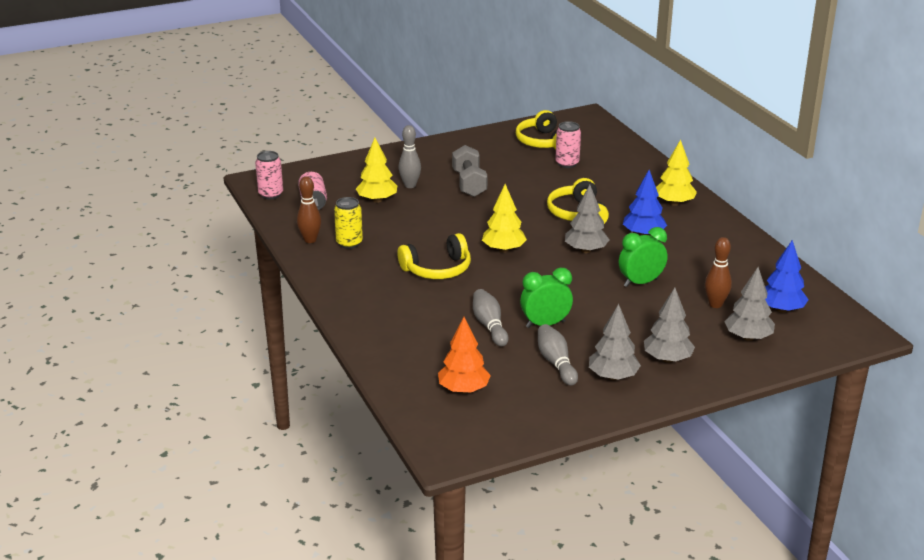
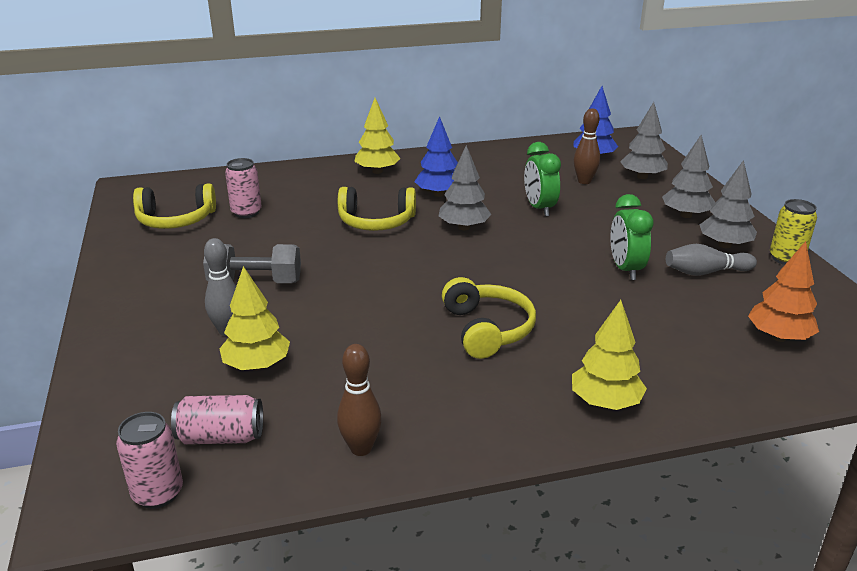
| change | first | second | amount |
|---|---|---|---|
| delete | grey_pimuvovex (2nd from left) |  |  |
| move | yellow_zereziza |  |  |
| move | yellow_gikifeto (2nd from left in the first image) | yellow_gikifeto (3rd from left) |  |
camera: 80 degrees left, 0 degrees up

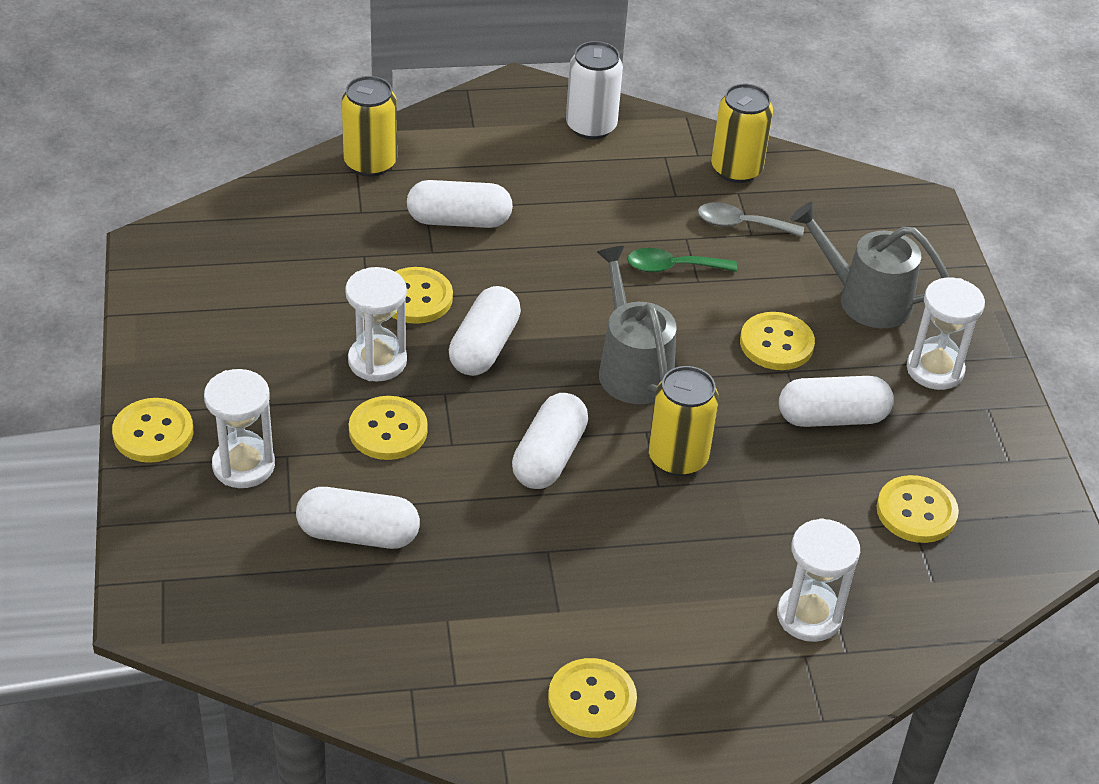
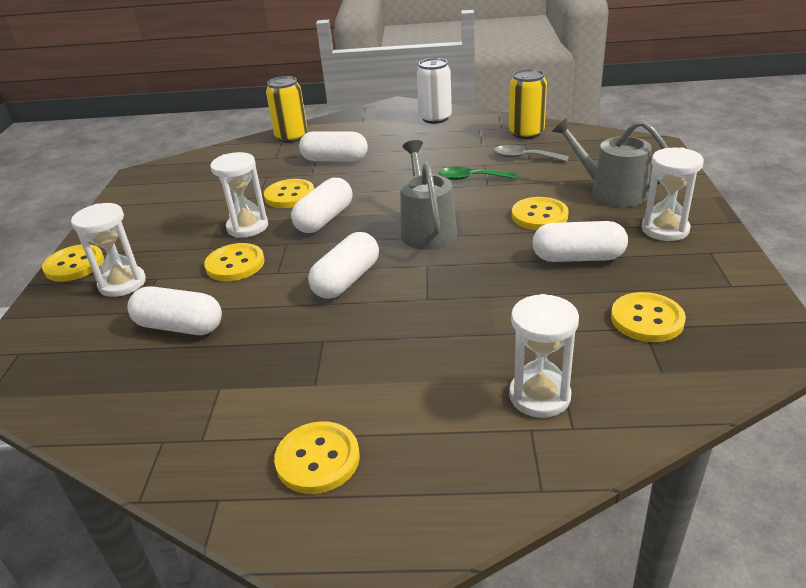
| change | first | second | amount |
|---|---|---|---|
| delete | yellow_zereziza (2nd from left) |  |  |
camera: 15 degrees right, 10 degrees down

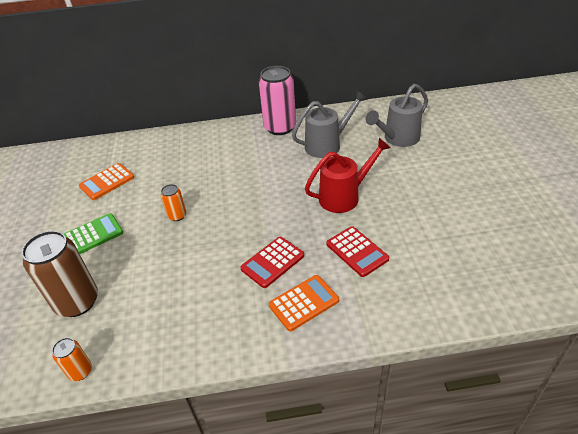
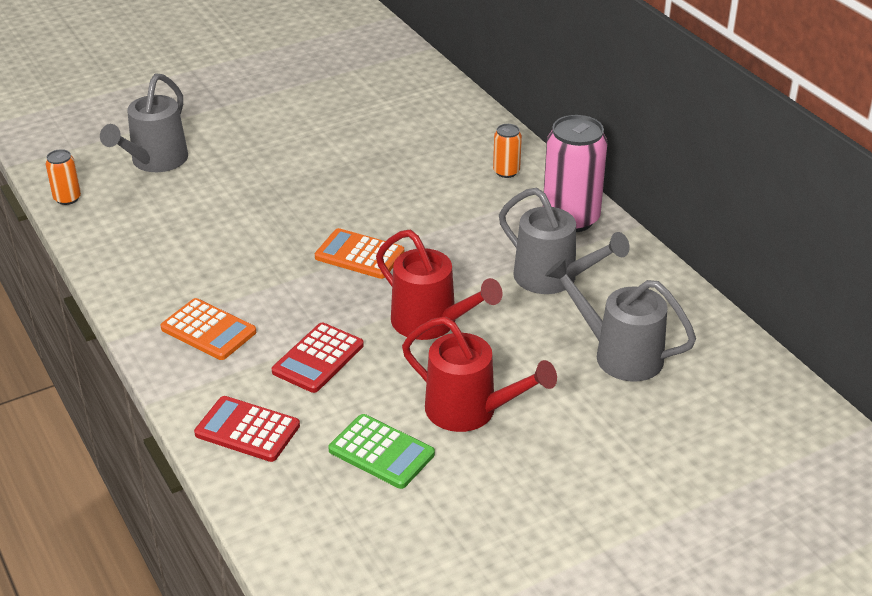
| change | first | second | amount |
|---|---|---|---|
| insert |  | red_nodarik (2nd from left) |  |
| move | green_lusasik |  |  |
| move | orange_lusasik (1st from left in the first image) | orange_lusasik (2nd from left) |  |
| move | orange_zereziza (2nd from left) |  |  |
| move | red_lusasik (1st from left) |  |  |
| replace | brown_zereziza | grey_nodarik (1st from left) |  |
camera: 65 degrees right, 5 degrees down

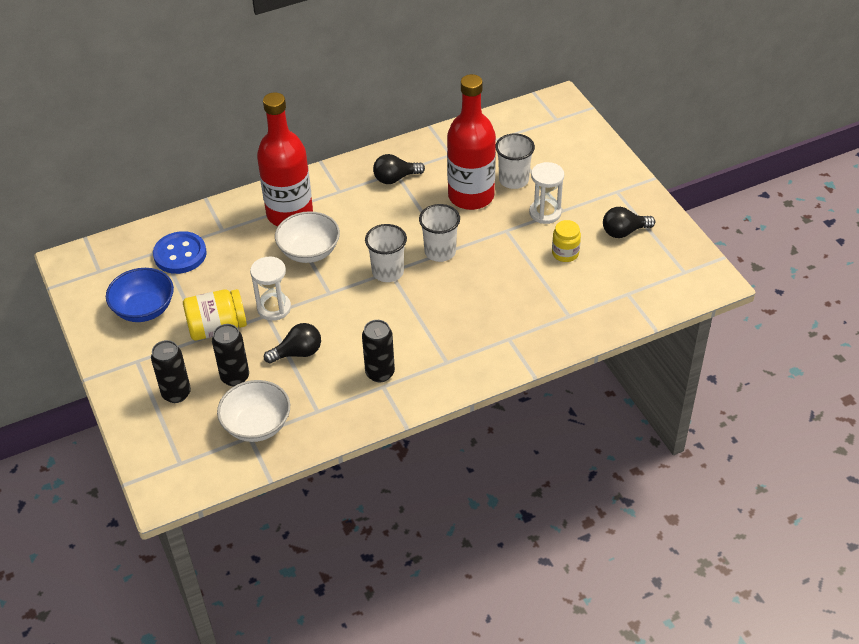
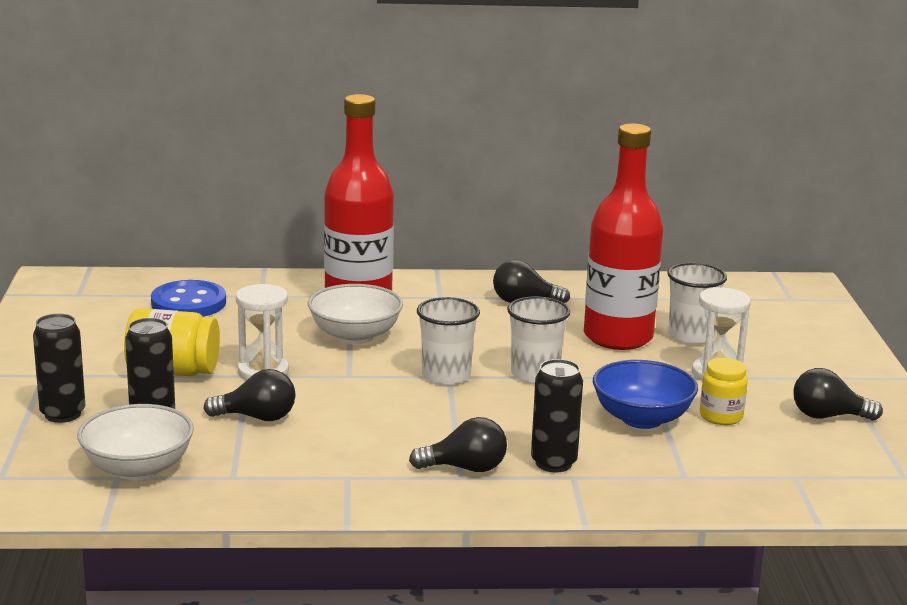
| change | first | second | amount |
|---|---|---|---|
| insert |  | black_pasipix (2nd from left) |  |
| move | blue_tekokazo |  |  |
| move | black_zereziza (3rd from left) |  |  |
camera: 20 degrees right, 25 degrees down

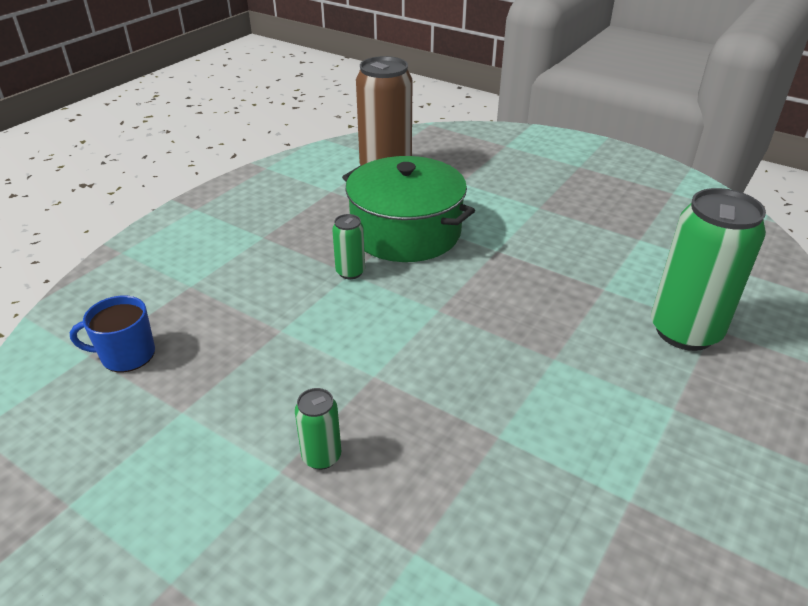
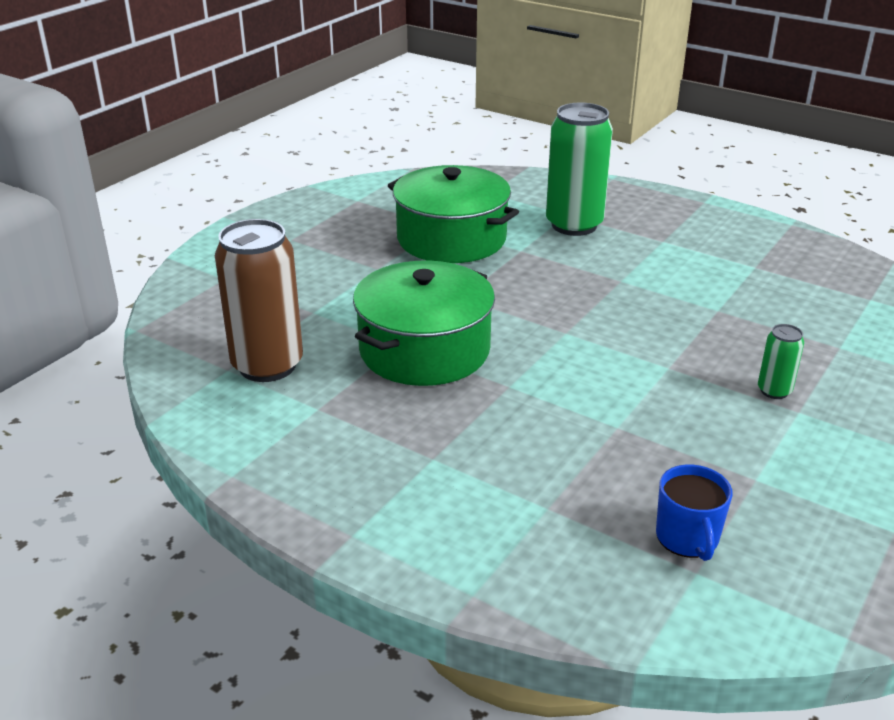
| change | first | second | amount |
|---|---|---|---|
| delete | green_zereziza (2nd from left) |  |  |
| insert |  | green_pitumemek (2nd from left) |  |
camera: 90 degrees left, 5 degrees down

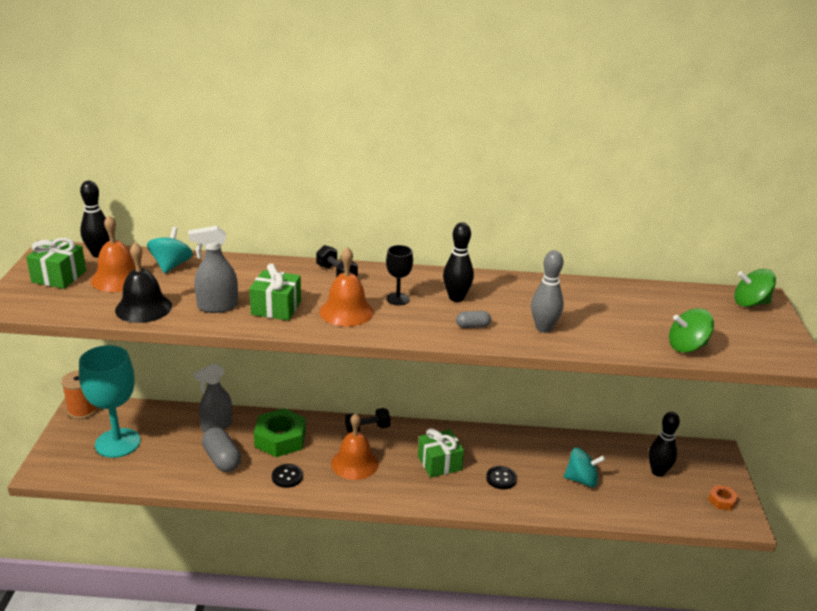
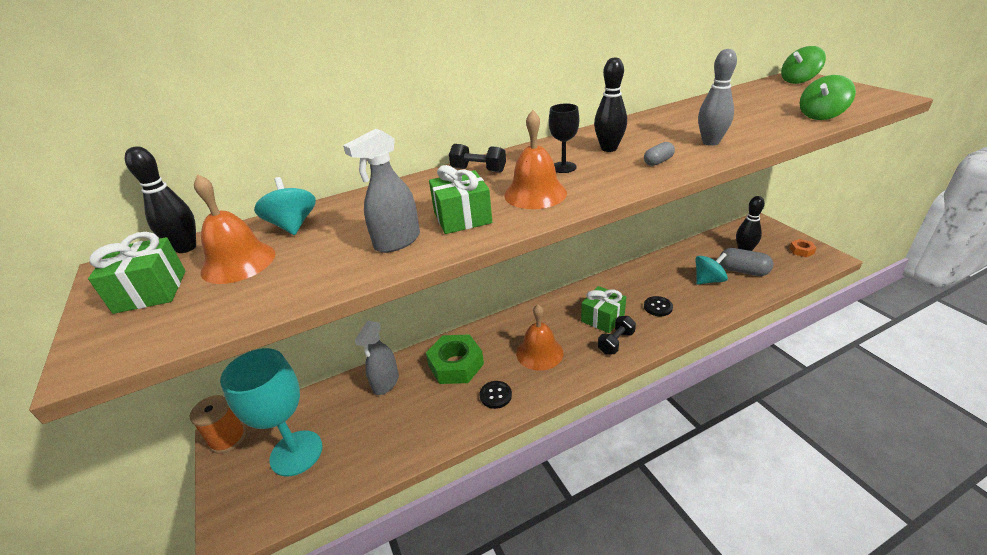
| change | first | second | amount |
|---|---|---|---|
| delete | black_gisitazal |  |  |
| move | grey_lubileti (1st from left in the first image) | grey_lubileti (2nd from left) |  |
| move | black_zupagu (2nd from left) |  |  |
camera: 25 degrees left, 5 degrees up

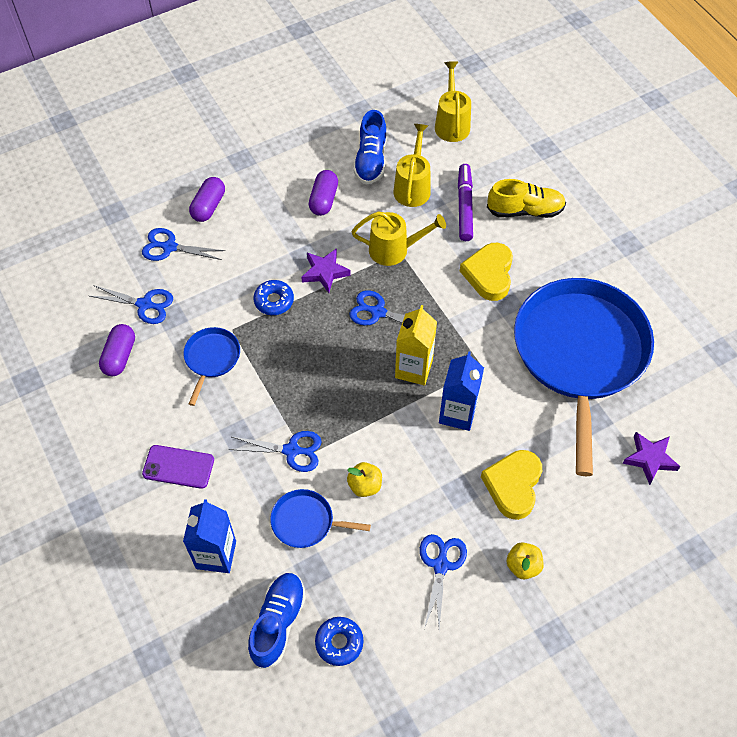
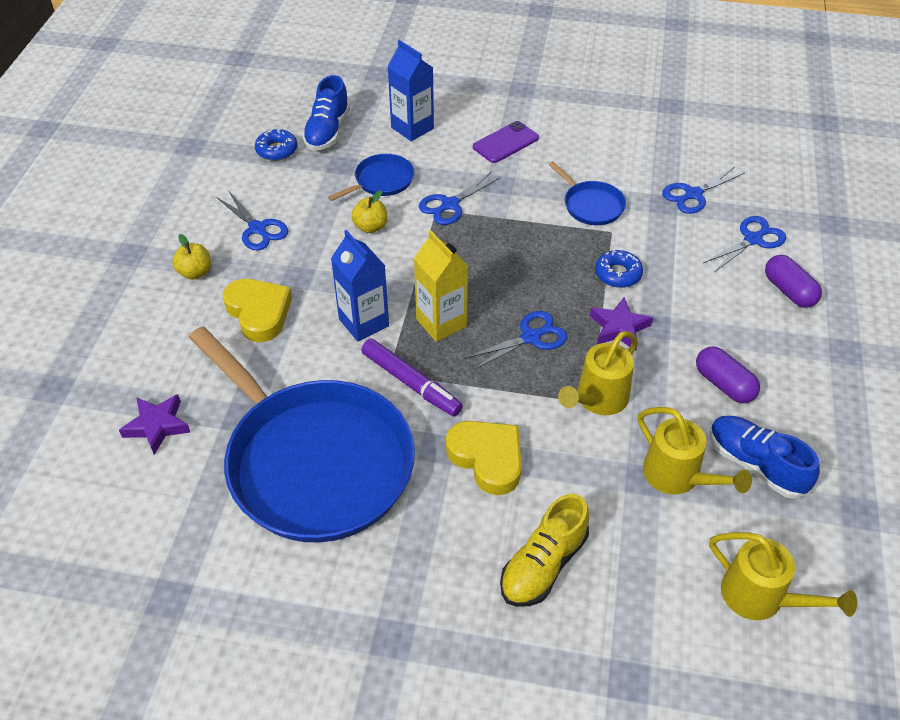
| change | first | second | amount |
|---|---|---|---|
| delete | purple_lubileti (1st from left) |  |  |
| move | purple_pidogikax |  |  |
| rotate | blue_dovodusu (1st from left) |  | 45 degrees clockwise |
camera: 130 degrees right, 10 degrees down

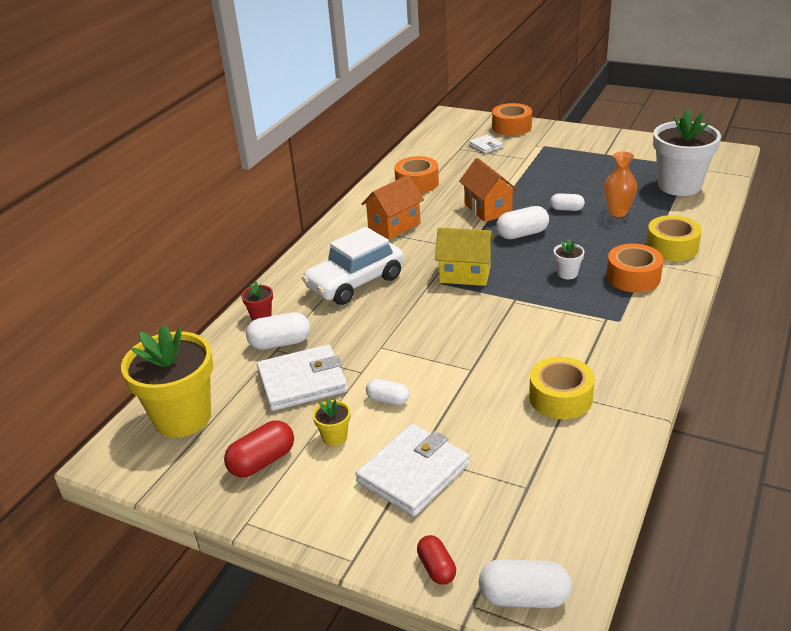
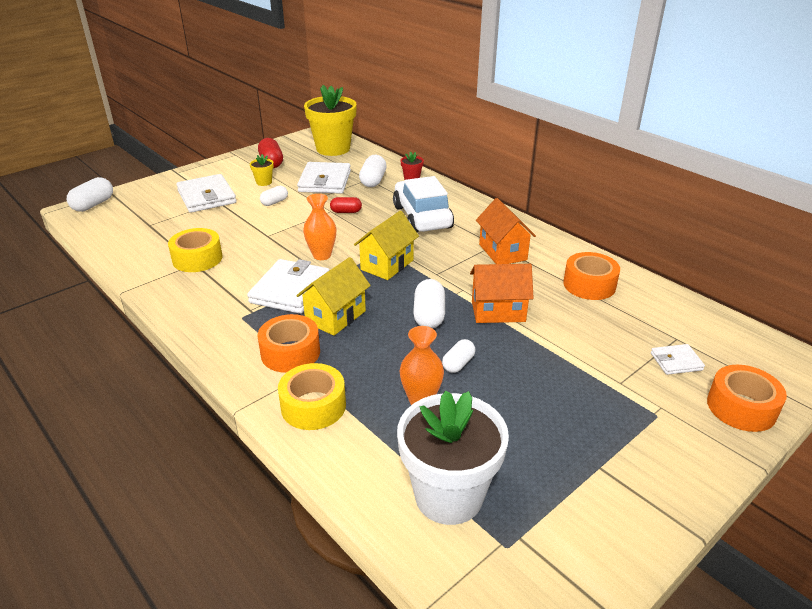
| change | first | second | amount |
|---|---|---|---|
| insert |  | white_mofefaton (2nd from left) |  |
| insert |  | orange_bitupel (1st from left) |  |
| move | red_lubileti (2nd from left) |  |  |
| replace | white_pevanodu (1st from left) | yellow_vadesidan (1st from left) |  |
camera: 110 degrees right, 0 degrees up

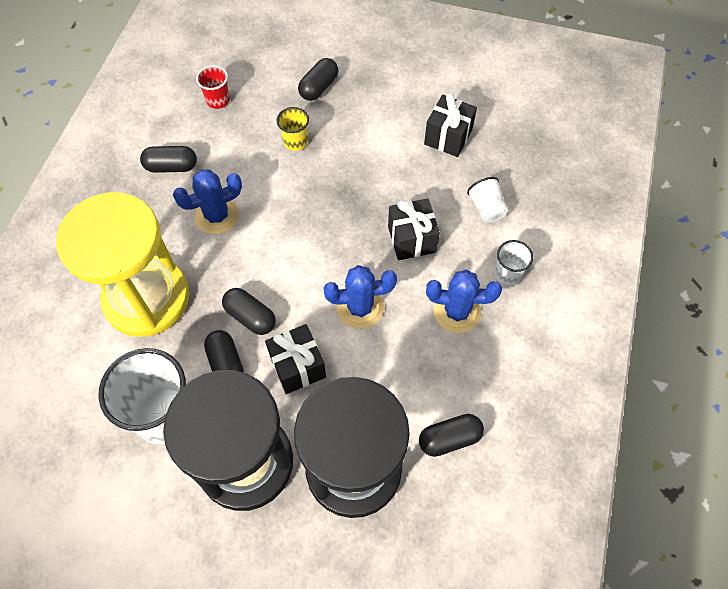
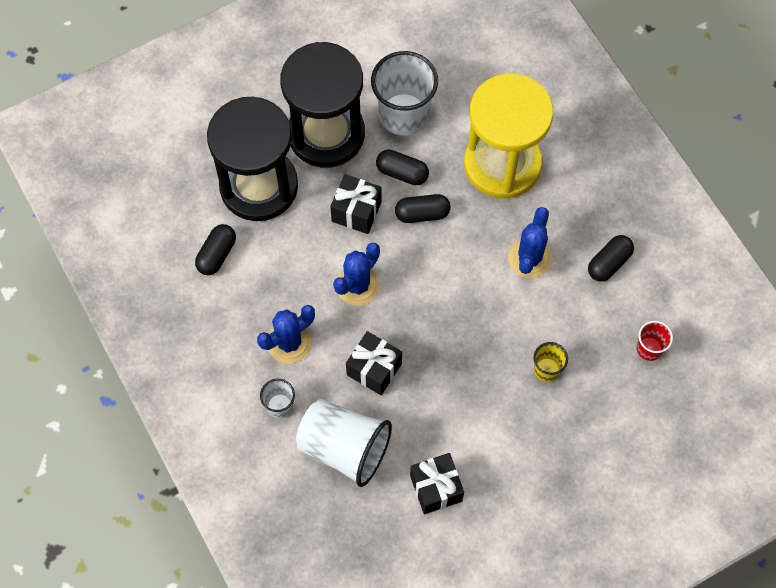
| change | first | second | amount |
|---|---|---|---|
| delete | black_lubileti (4th from left) |  |  |
| resize | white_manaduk (2nd from left) |  | x2.04 |
camera: 135 degrees right, 5 degrees up

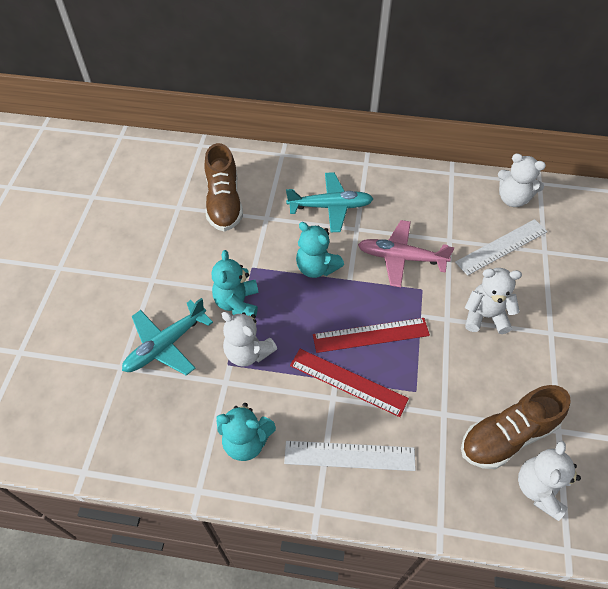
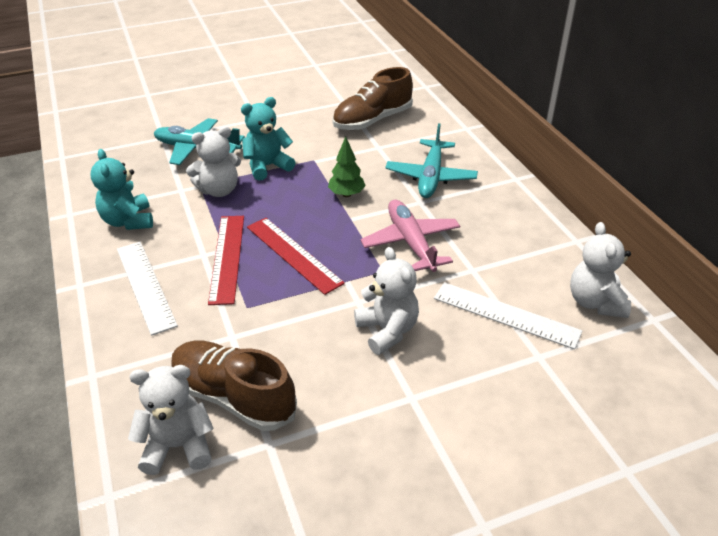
| change | first | second | amount |
|---|---|---|---|
| replace | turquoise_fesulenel (3rd from left) | green_gikifeto |  |
| rotate | white_fesulenel (1st from left in the first image) | white_fesulenel (2nd from left) | 120 degrees counterclockwise |
| rotate | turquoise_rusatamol (2nd from left) |  | 45 degrees clockwise |
camera: 60 degrees right, 15 degrees down

